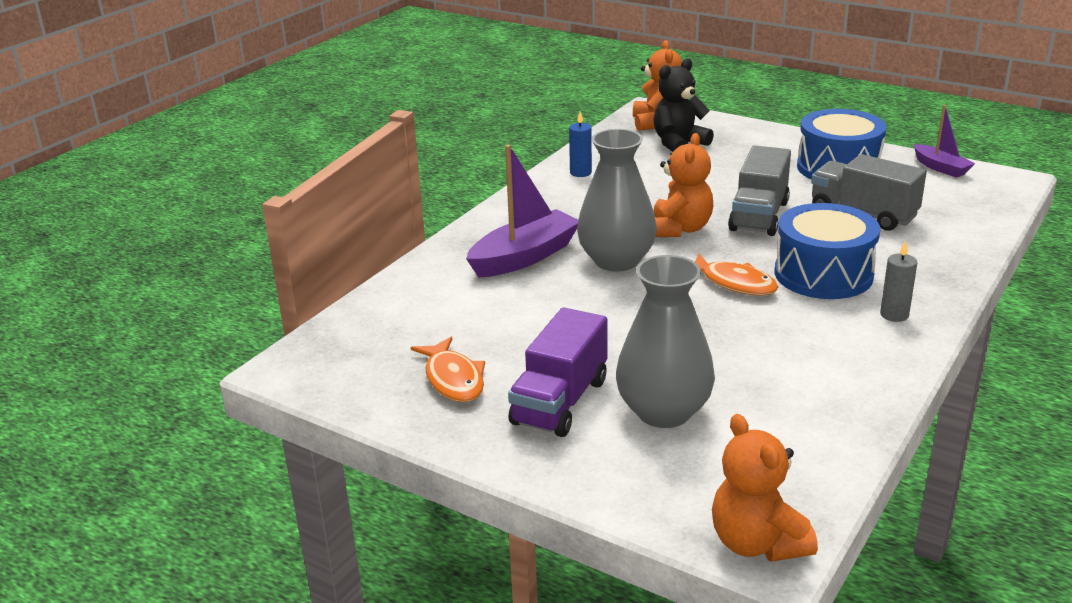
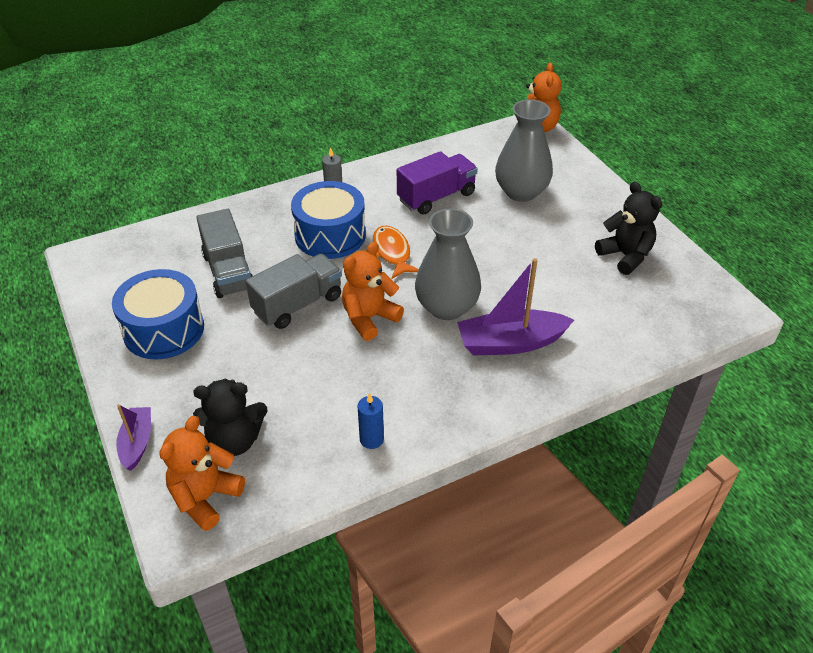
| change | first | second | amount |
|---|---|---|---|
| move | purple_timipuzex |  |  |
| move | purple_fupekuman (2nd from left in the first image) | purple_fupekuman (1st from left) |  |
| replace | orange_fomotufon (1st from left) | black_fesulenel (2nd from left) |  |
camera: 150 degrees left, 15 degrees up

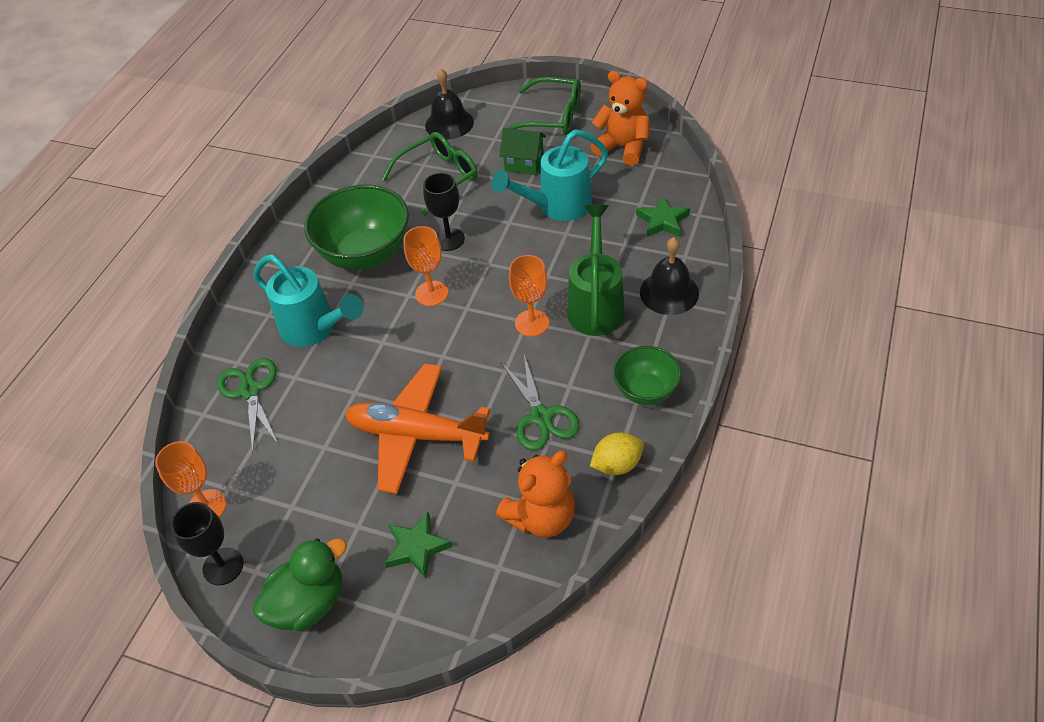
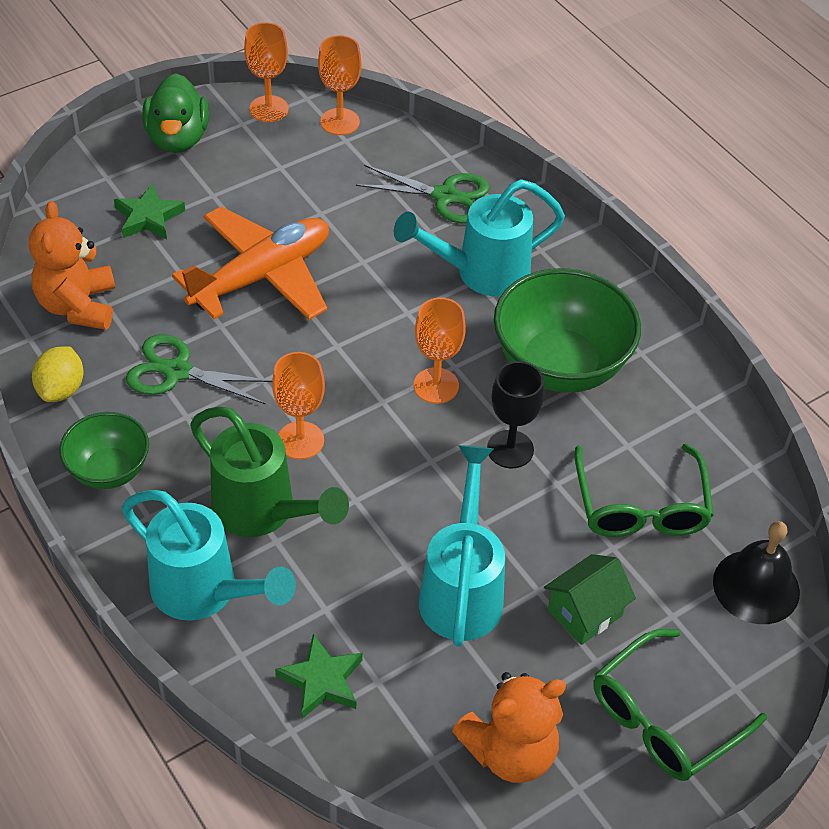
| change | first | second | amount |
|---|---|---|---|
| replace | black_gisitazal (2nd from left) | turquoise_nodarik (1st from left) |  |
| recolor | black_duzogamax (1st from left) | orange_duzogamax (1st from left) |  |
camera: 120 degrees right, 0 degrees up

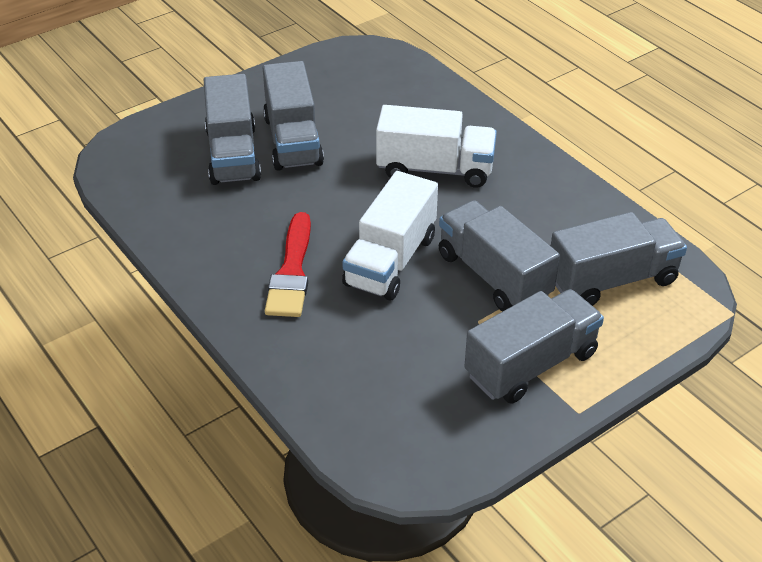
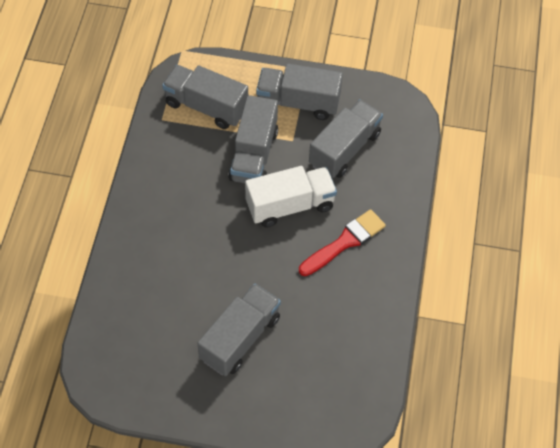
| change | first | second | amount |
|---|---|---|---|
| delete | white_timipuzex (2nd from left) |  |  |
| move | grey_timipuzex (1st from left in the first image) | grey_timipuzex (5th from left) |  |
camera: 135 degrees left, 15 degrees up

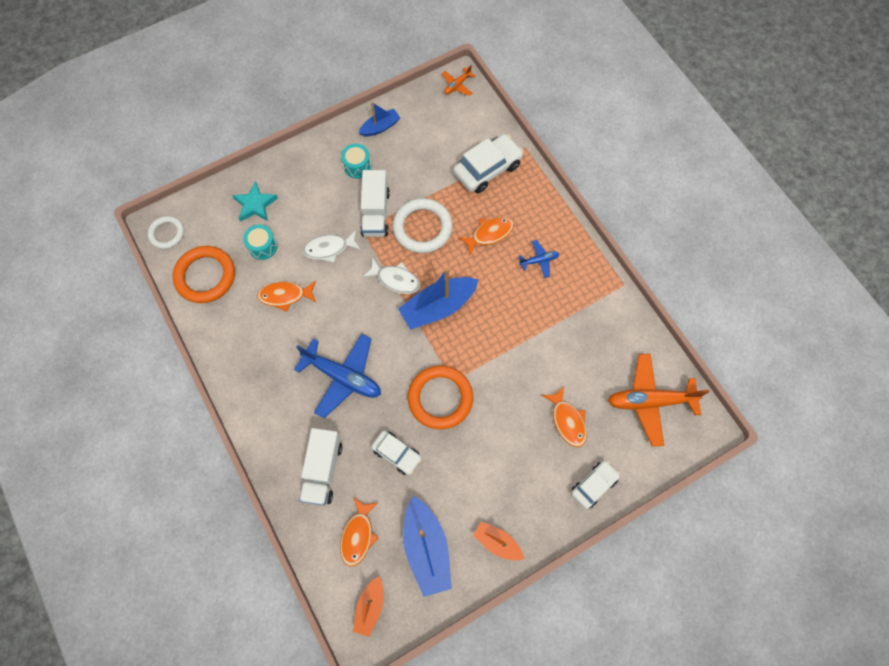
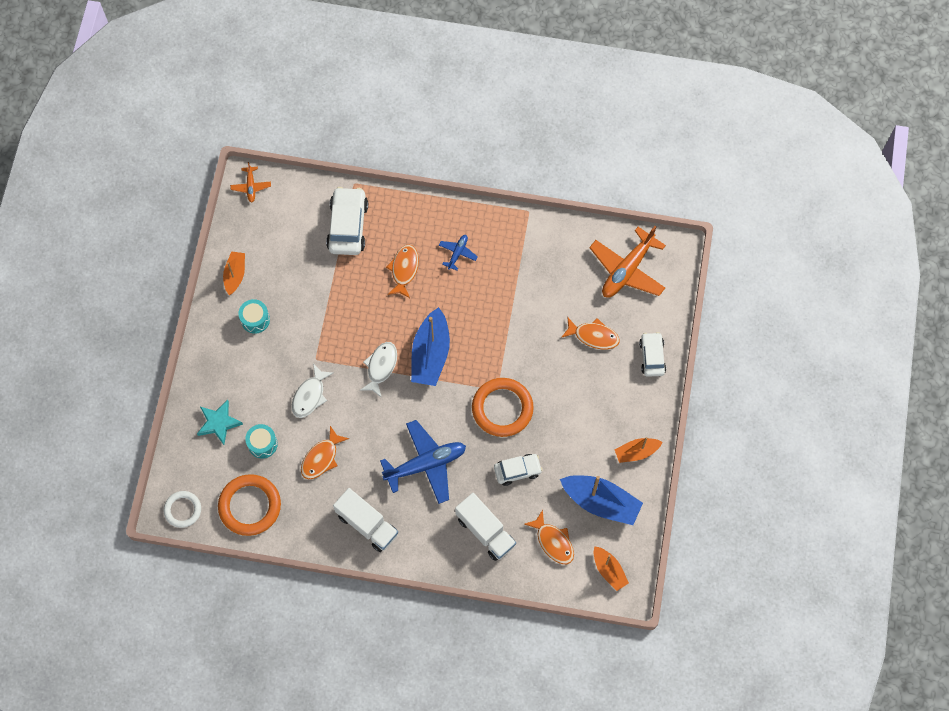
| change | first | second | amount |
|---|---|---|---|
| delete | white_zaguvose (2nd from left) |  |  |
| move | white_timipuzex (2nd from left in the first image) | white_timipuzex (1st from left) |  |
| recolor | blue_fupekuman (1st from left) | orange_fupekuman (1st from left) |  |
| rotate | white_fomotufon (2nd from left) |  | 45 degrees counterclockwise |
camera: 50 degrees left, 0 degrees up

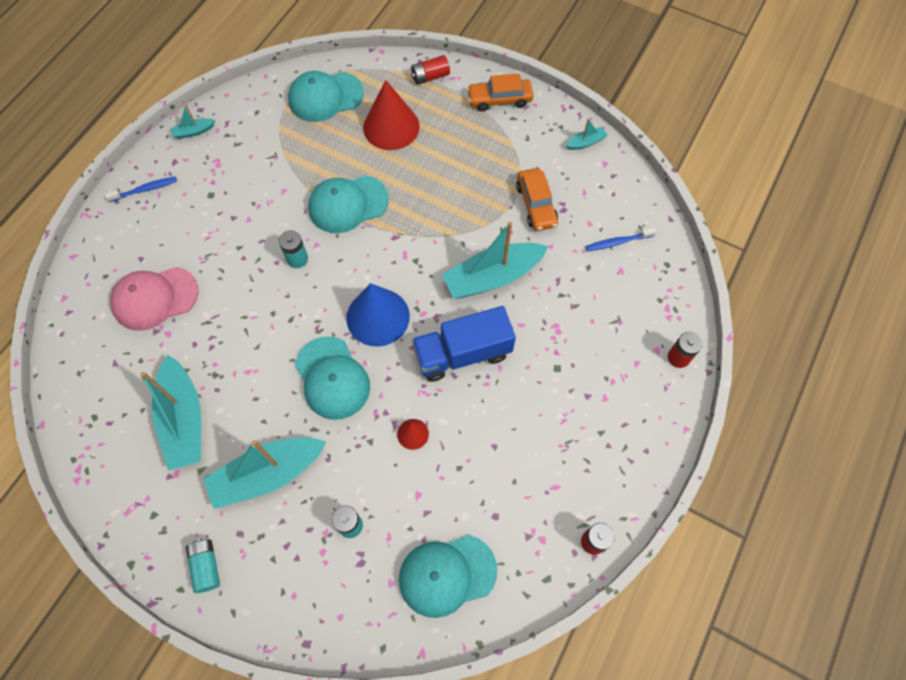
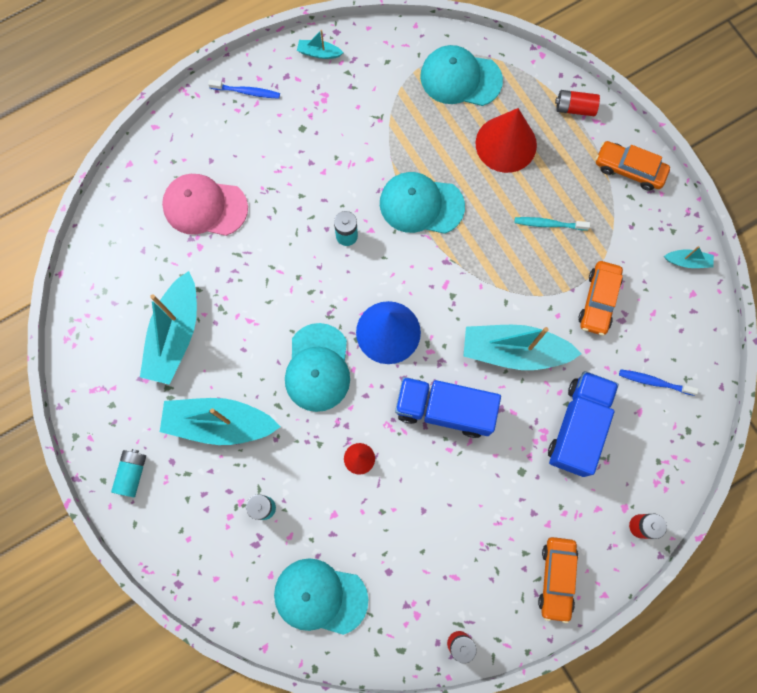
| change | first | second | amount |
|---|---|---|---|
| insert |  | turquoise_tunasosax |  |
| insert |  | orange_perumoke (1st from left) |  |
| insert |  | blue_timipuzex (2nd from left) |  |
camera: 30 degrees right, 10 degrees up

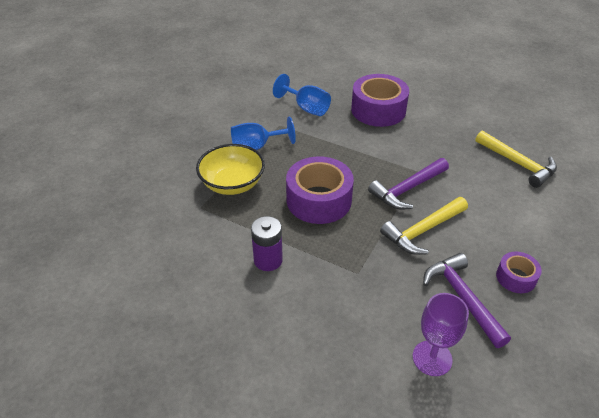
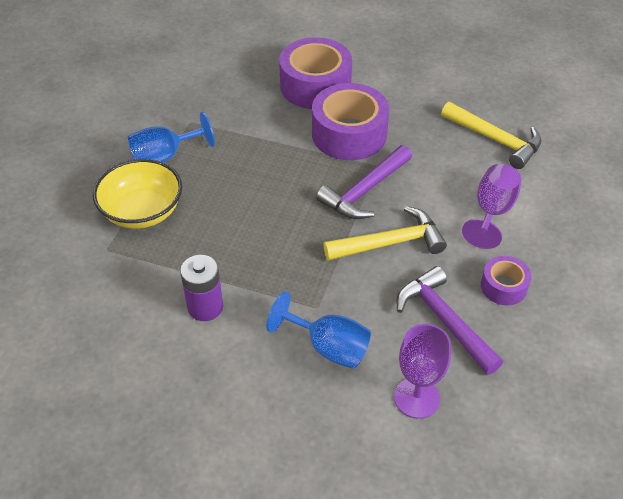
| change | first | second | amount |
|---|---|---|---|
| insert |  | purple_duzogamax (2nd from left) |  |
| move | blue_duzogamax (2nd from left) |  |  |
| move | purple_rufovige (1st from left in the first image) | purple_rufovige (2nd from left) |  |
| rotate | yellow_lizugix (1st from left) |  | 150 degrees counterclockwise |
camera: 10 degrees left, 5 degrees up

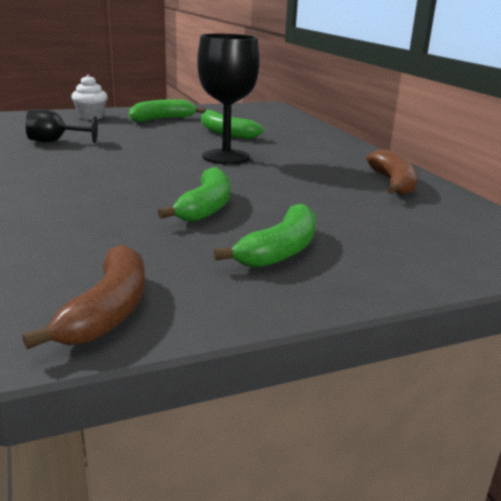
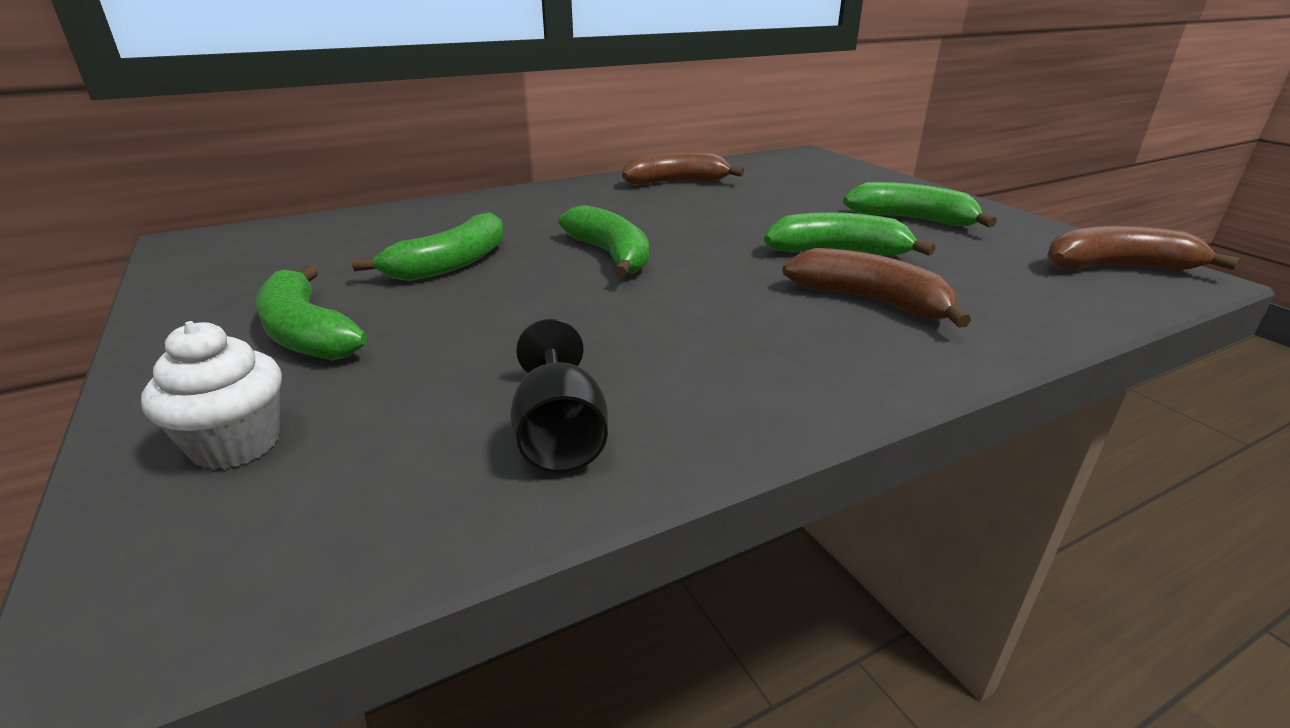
| change | first | second | amount |
|---|---|---|---|
| insert |  | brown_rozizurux (2nd from left) |  |
| replace | black_duzogamax (2nd from left) | green_rozizurux (3rd from left) |  |
camera: 95 degrees left, 5 degrees up

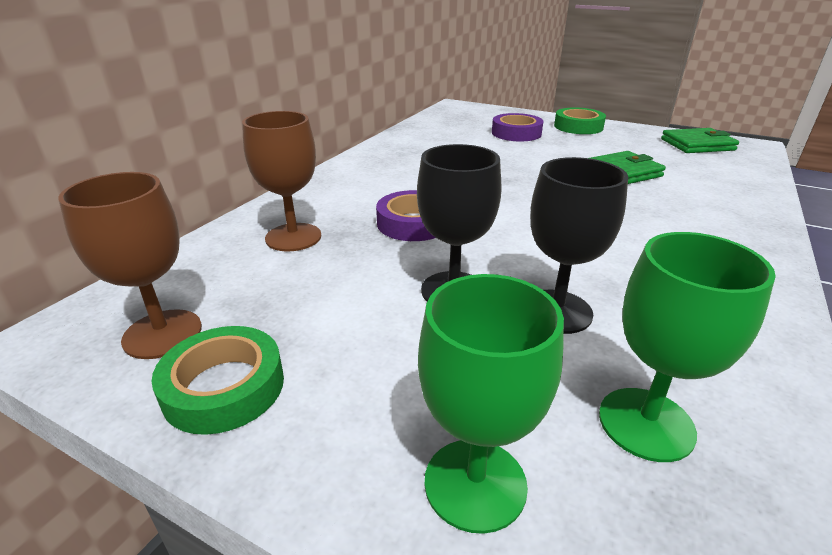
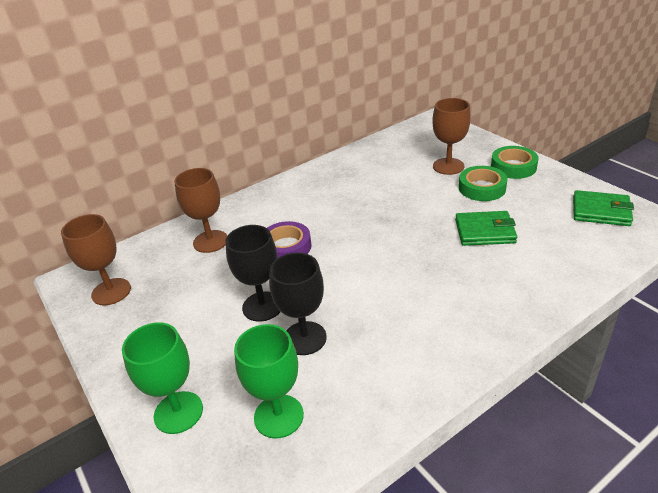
| change | first | second | amount |
|---|---|---|---|
| move | green_rufovige (1st from left) |  |  |
| replace | purple_rufovige (2nd from left) | brown_duzogamax (3rd from left) |  |
camera: 30 degrees right, 5 degrees up

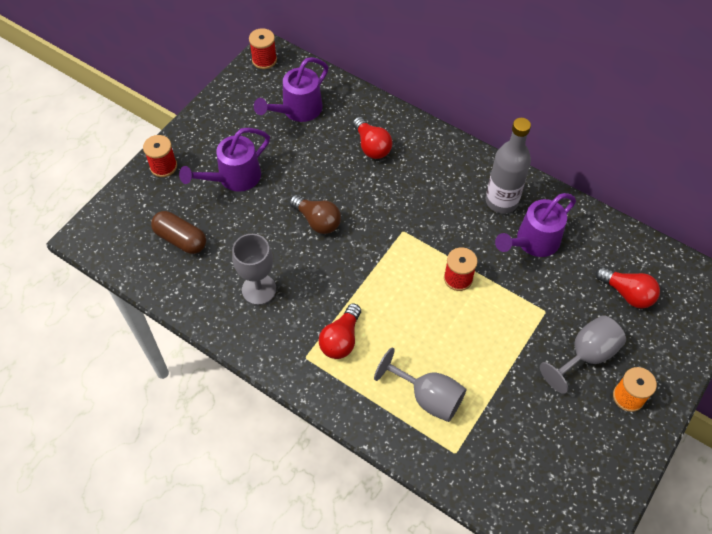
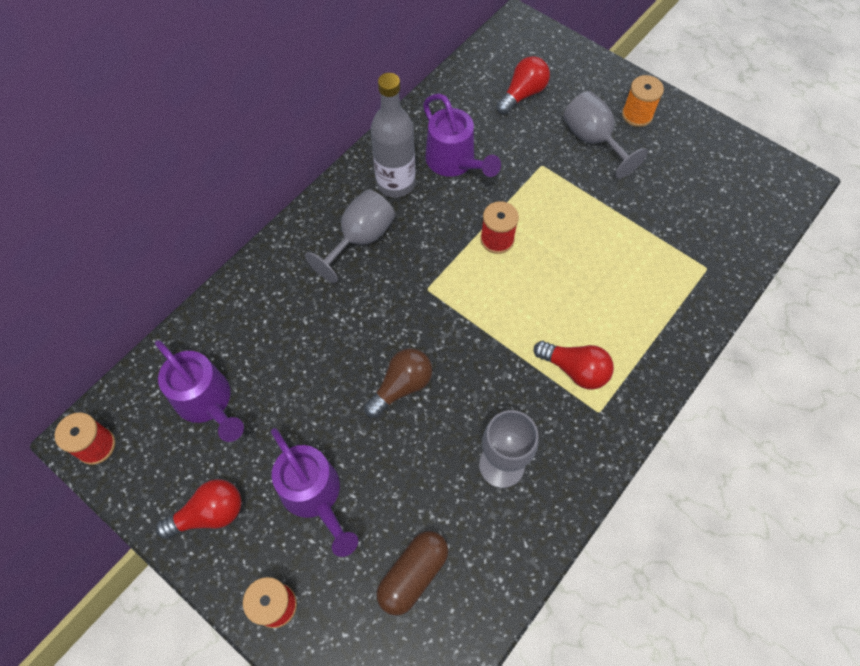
| change | first | second | amount |
|---|---|---|---|
| move | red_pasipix (2nd from left in the first image) | red_pasipix (1st from left) |  |
| move | grey_duzogamax (2nd from left in the first image) | grey_duzogamax (1st from left) |  |
camera: 85 degrees left, 5 degrees up

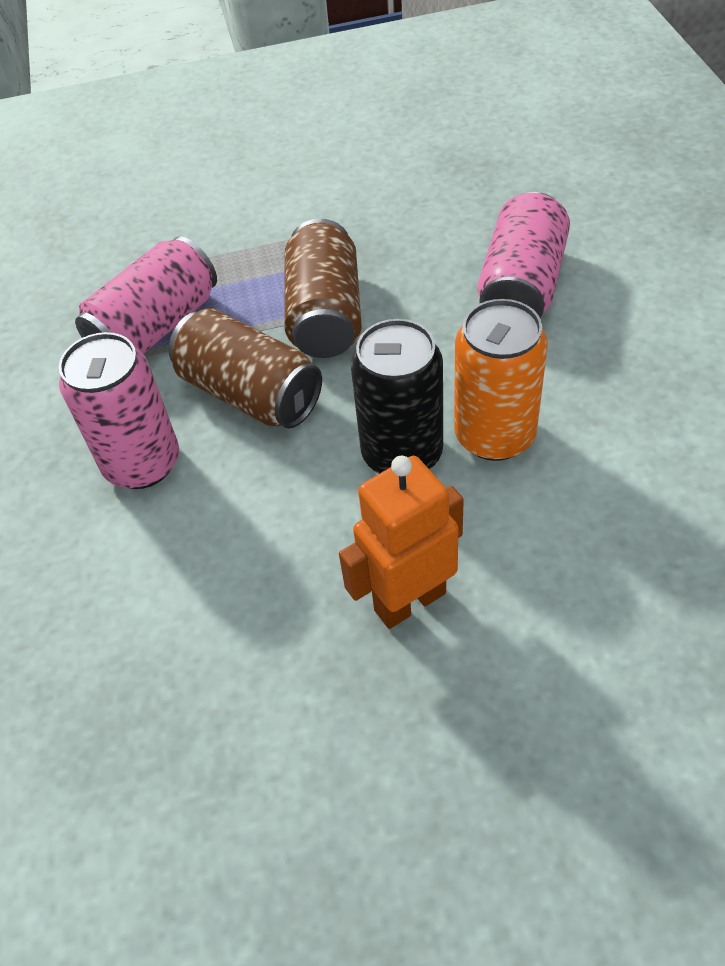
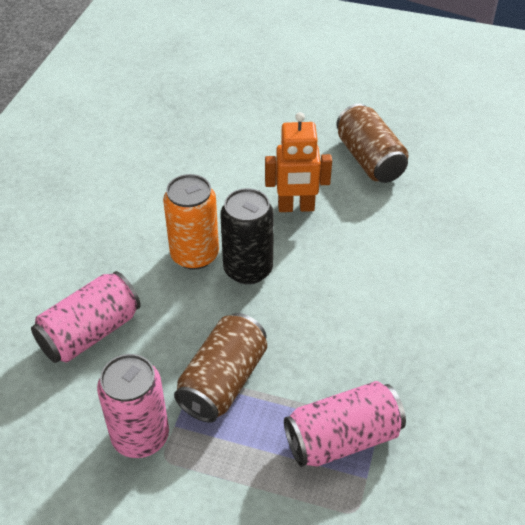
| change | first | second | amount |
|---|---|---|---|
| move | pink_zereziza (1st from left in the first image) | pink_zereziza (2nd from left) |  |
| move | brown_zereziza (1st from left in the first image) | brown_zereziza (2nd from left) |  |
camera: 155 degrees left, 5 degrees down

